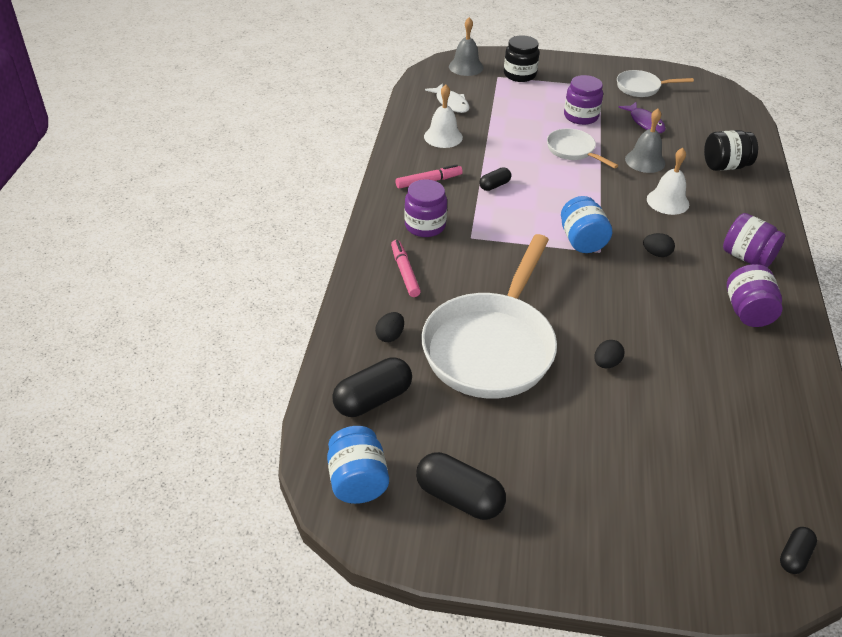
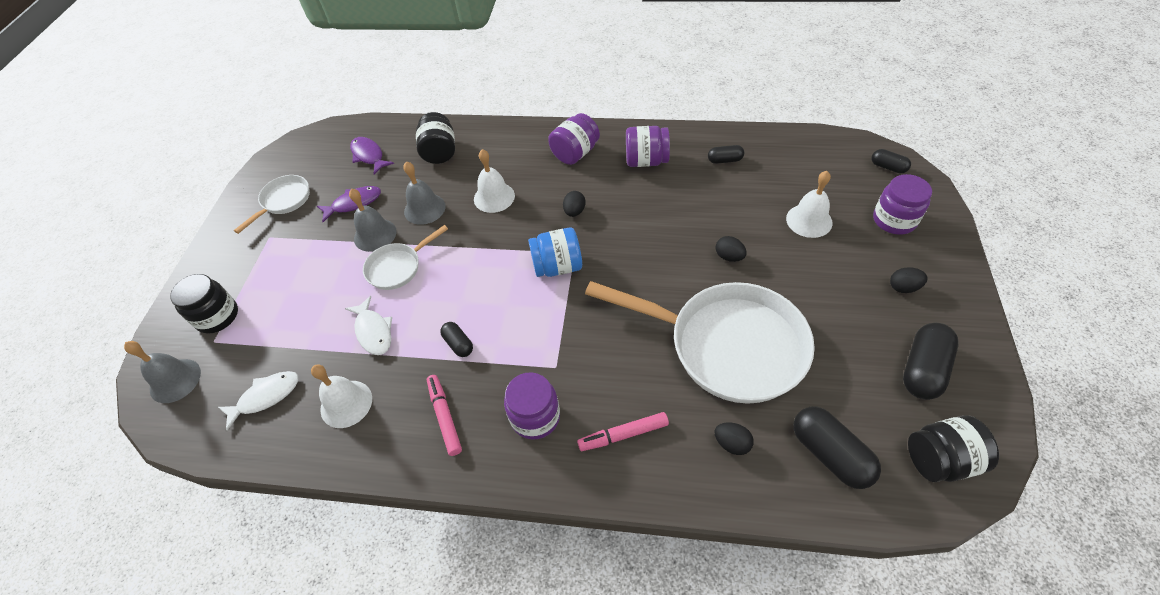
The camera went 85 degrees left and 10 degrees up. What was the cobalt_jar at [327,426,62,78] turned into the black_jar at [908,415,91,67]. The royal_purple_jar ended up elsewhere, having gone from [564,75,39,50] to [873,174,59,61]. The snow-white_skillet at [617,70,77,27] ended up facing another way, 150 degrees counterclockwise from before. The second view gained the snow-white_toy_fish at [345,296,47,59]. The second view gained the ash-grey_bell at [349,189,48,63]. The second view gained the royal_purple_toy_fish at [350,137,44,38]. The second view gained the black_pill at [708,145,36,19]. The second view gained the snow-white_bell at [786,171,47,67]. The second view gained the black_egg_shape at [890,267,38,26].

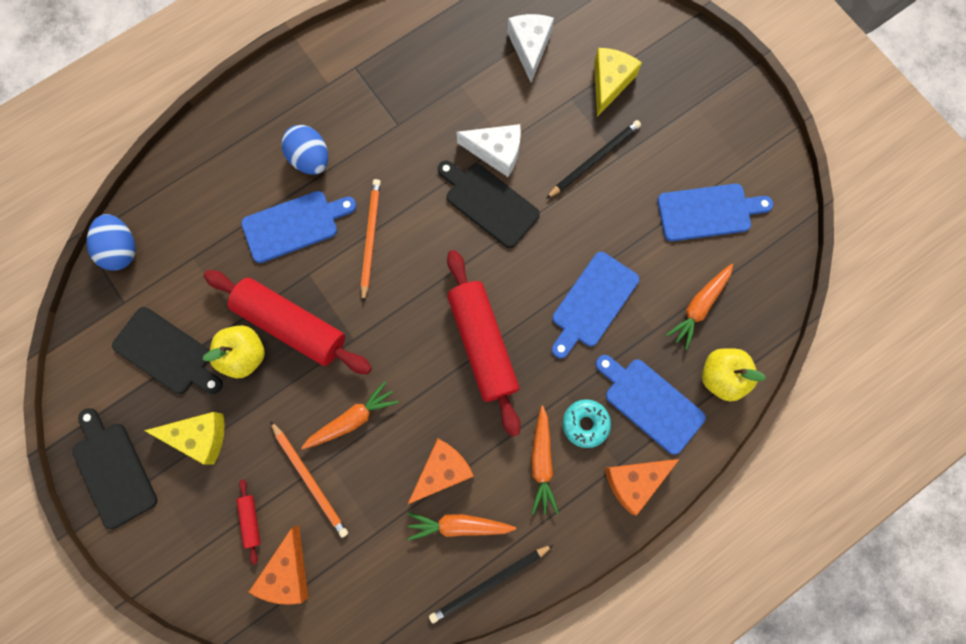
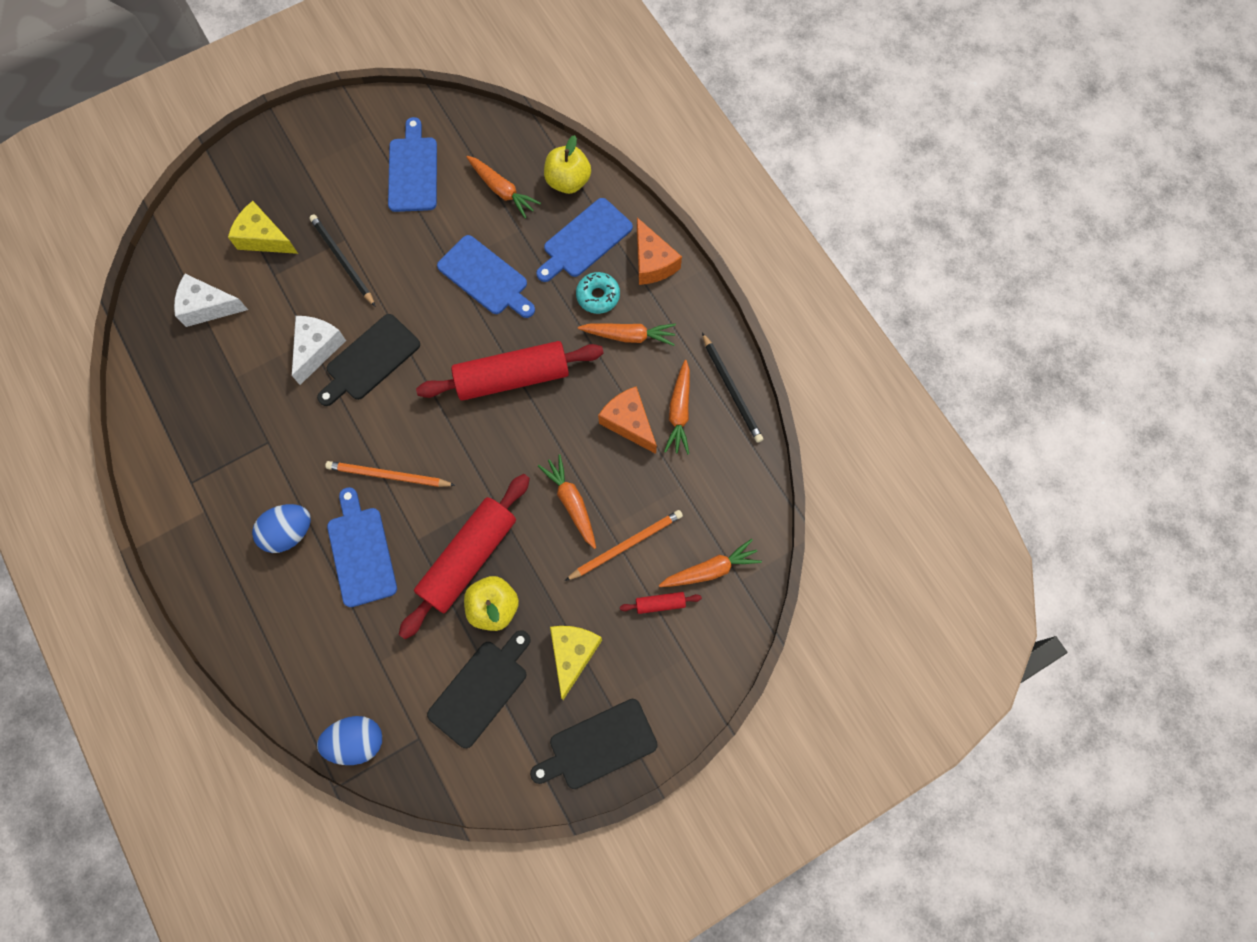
The camera went 85 degrees left and 5 degrees down. Where the orange-coloured_piece_of_cheese stood at [249,525,59,80], the orange-coloured_toy_carrot came to stand at [659,539,103,48].

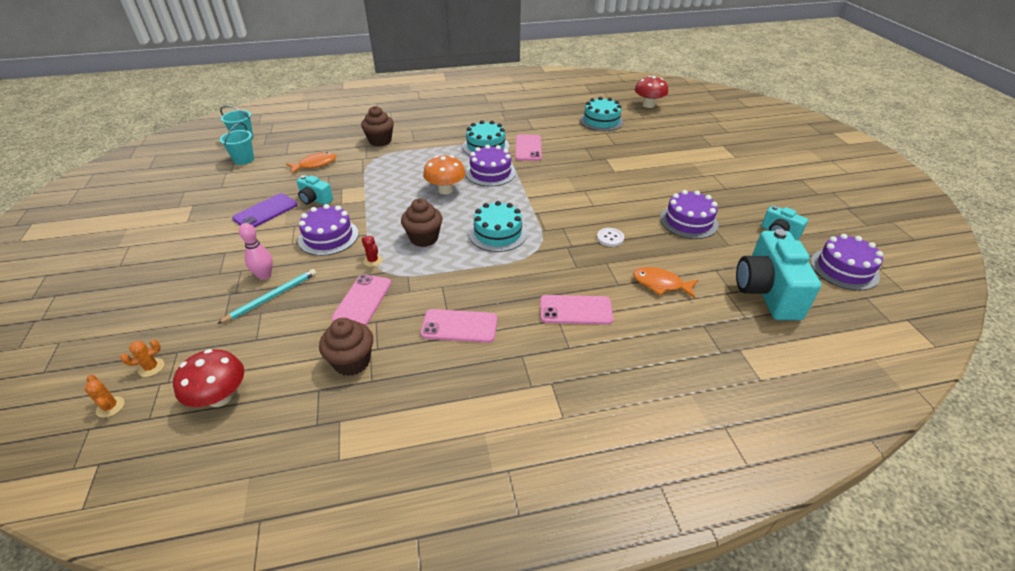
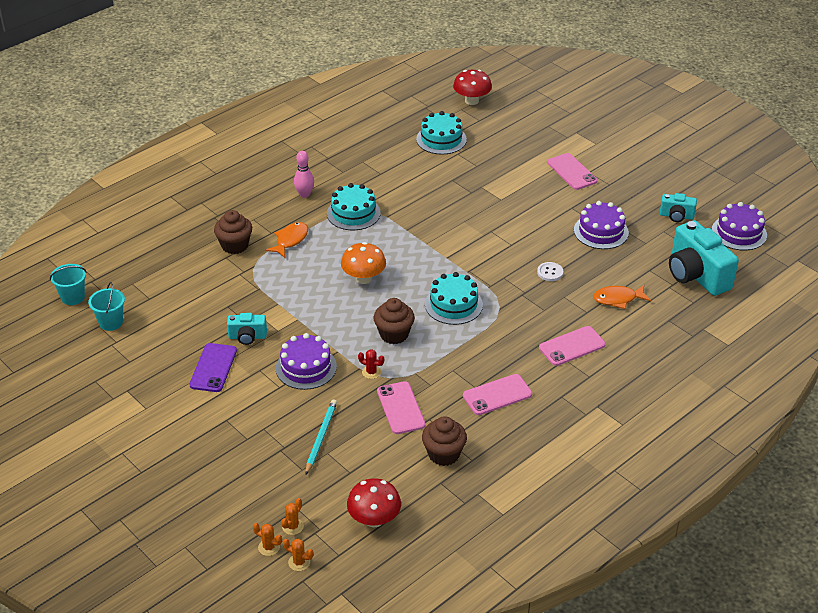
The camera went 30 degrees left and 0 degrees up. The pink_tenpin ended up elsewhere, having gone from [239,223,34,57] to [294,151,20,47]. The orange-coloured_toy_fish ended up elsewhere, having gone from [286,152,50,22] to [266,222,42,36]. The second view lost the royal_purple_cake at [466,145,50,42]. The pink_phone ended up elsewhere, having gone from [515,135,27,26] to [547,153,50,37]. The second view gained the orange-coloured_prickly_plant at [253,523,29,33].

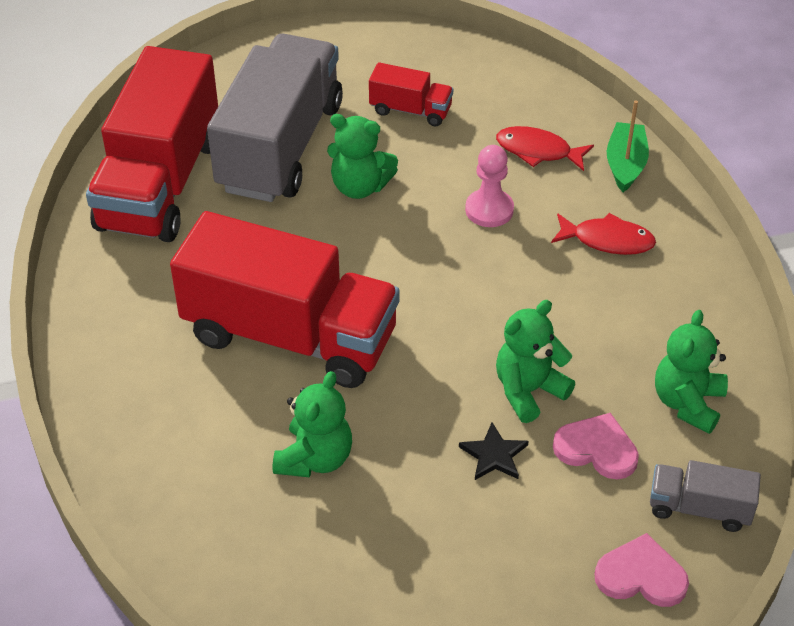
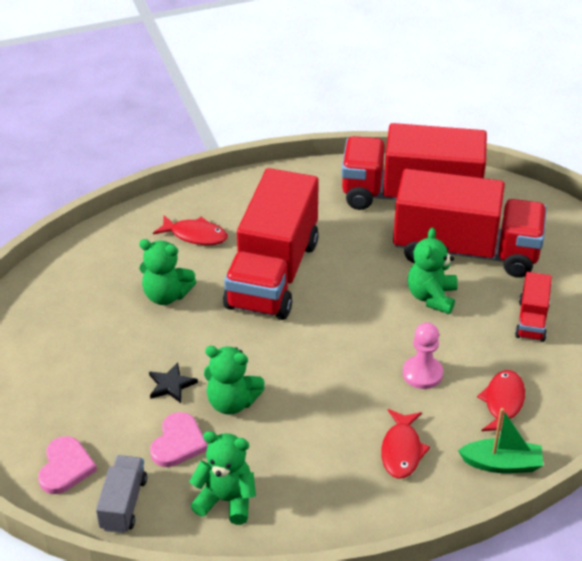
The camera went 85 degrees right and 5 degrees down. What was the ash-grey_toy_truck at [207,34,136,168] turned into the red_toy_truck at [393,169,154,109]. The emerald_teddy at [496,300,79,123] ended up facing another way, 150 degrees clockwise from before. The second view gained the red_toy_fish at [153,215,75,30].

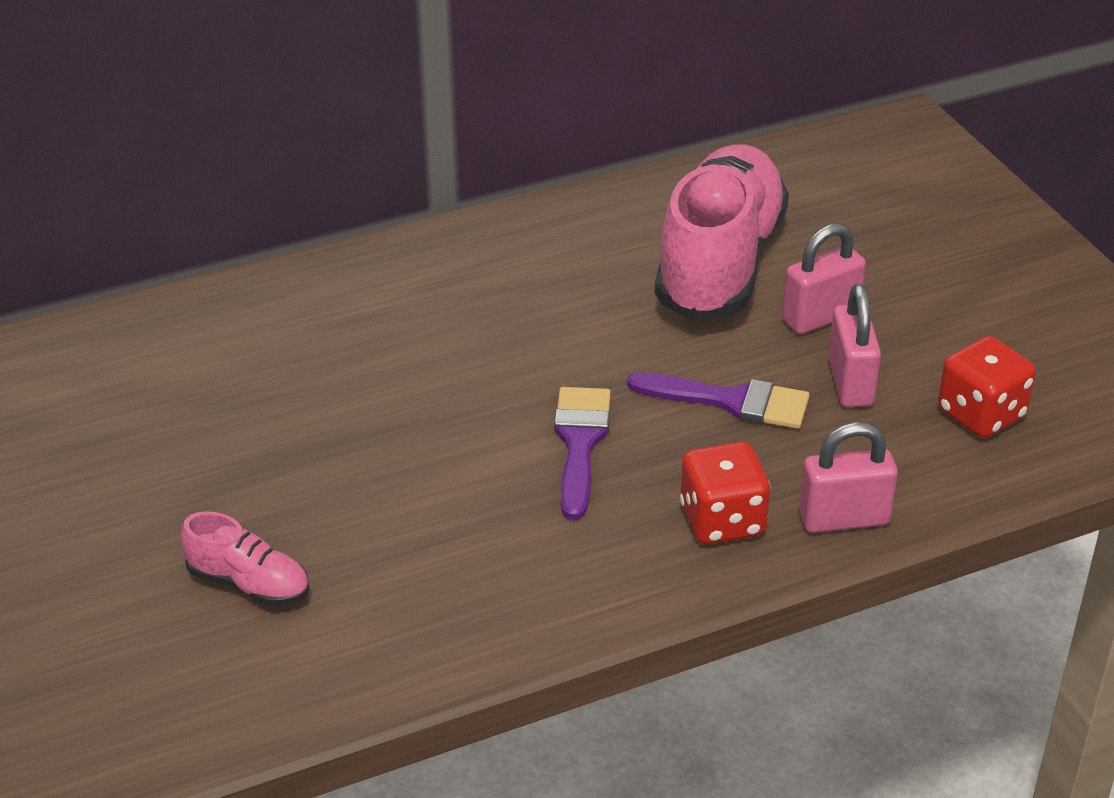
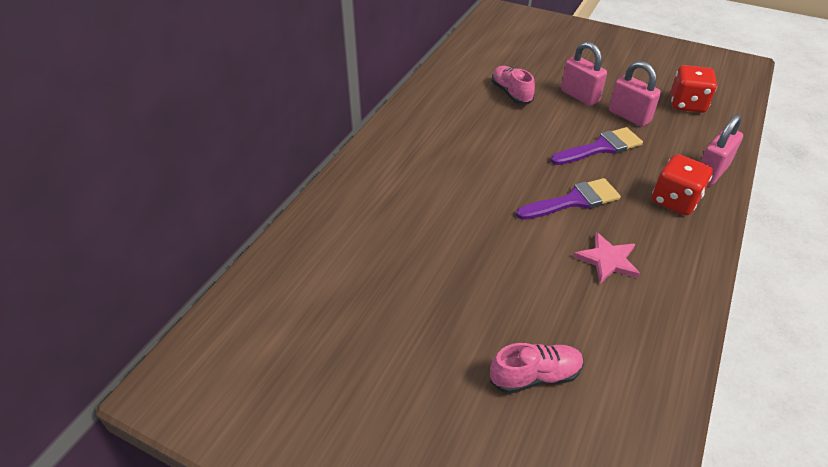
The camera went 40 degrees left and 5 degrees up. The royal_purple_brush at [554,387,57,133] ended up facing another way, 105 degrees clockwise from before. The size of the pink_lace-up_shoe at [655,145,134,176] changed by a factor of 0.44. The pink_lock at [782,223,84,111] ended up facing another way, 60 degrees counterclockwise from before. The second view gained the pink_five-pointed_star at [573,232,67,51].

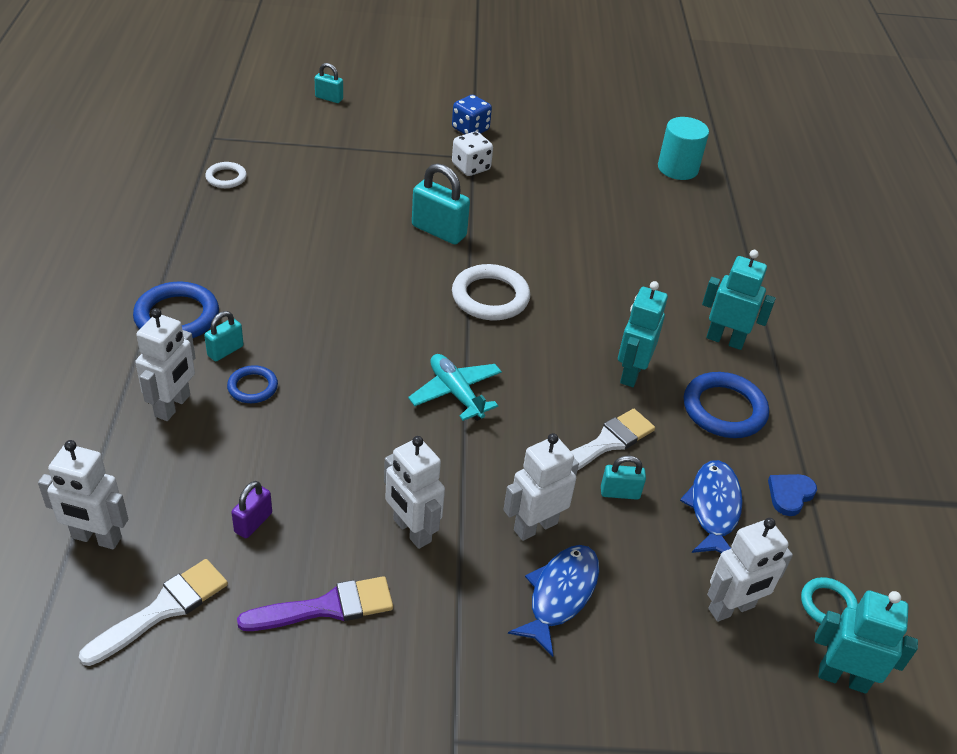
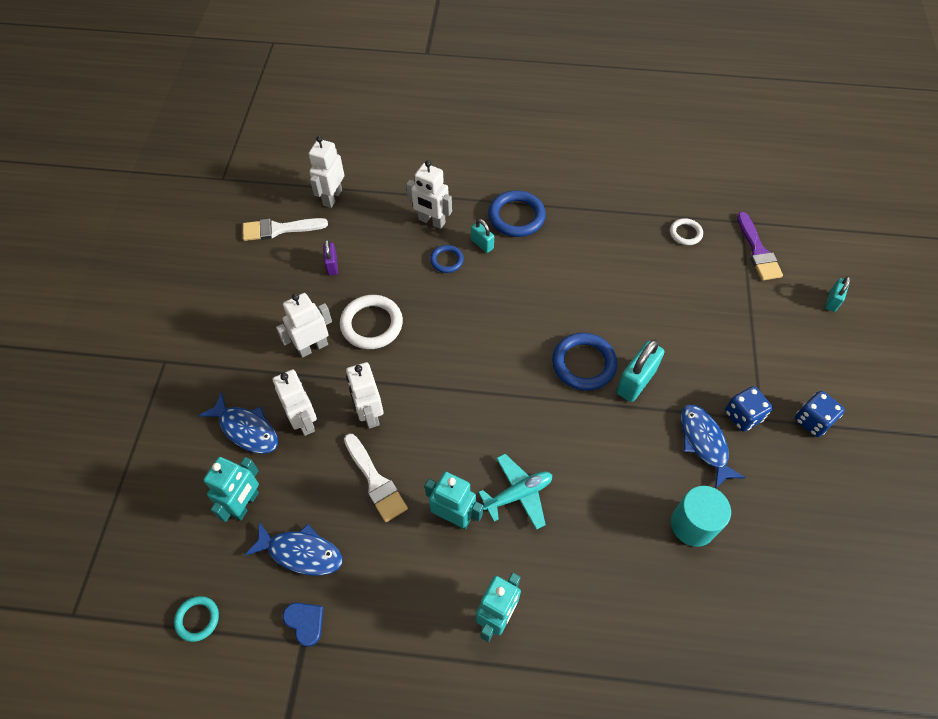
The camera went 100 degrees right and 15 degrees up. The snow-white_brush at [79,559,149,107] ended up facing another way, 120 degrees clockwise from before. The royal_purple_lock at [231,481,41,57] ended up facing another way, 45 degrees clockwise from before. The royal_purple_brush ended up elsewhere, having gone from [237,576,156,55] to [737,212,46,68]. The turquoise_toy_plane ended up elsewhere, having gone from [408,354,94,67] to [478,454,74,76]. What was the snow-white_game_die at [452,132,41,44] turned into the cobalt_game_die at [725,386,48,46]. The snow-white_hoop ended up elsewhere, having gone from [452,264,78,56] to [340,295,63,54]. The second view lost the turquoise_lock at [601,456,45,44]. The turquoise_cylinder_shape ended up elsewhere, having gone from [658,117,51,63] to [671,486,60,61]. The cobalt_hoop ended up elsewhere, having gone from [684,372,85,66] to [552,333,65,58]. The snow-white_robot ended up elsewhere, having gone from [707,518,86,104] to [346,362,38,66]. The turquoise_robot ended up elsewhere, having gone from [814,590,104,104] to [203,457,56,65]. The second view gained the cobalt_toy_fish at [681,404,65,85].

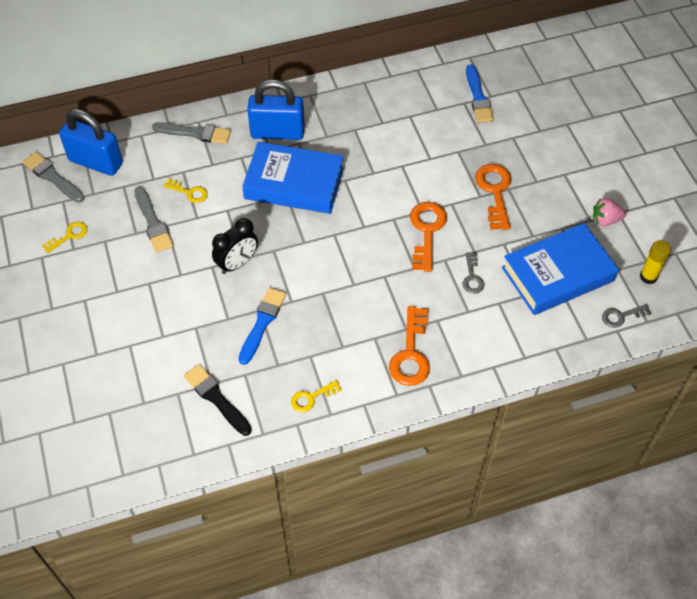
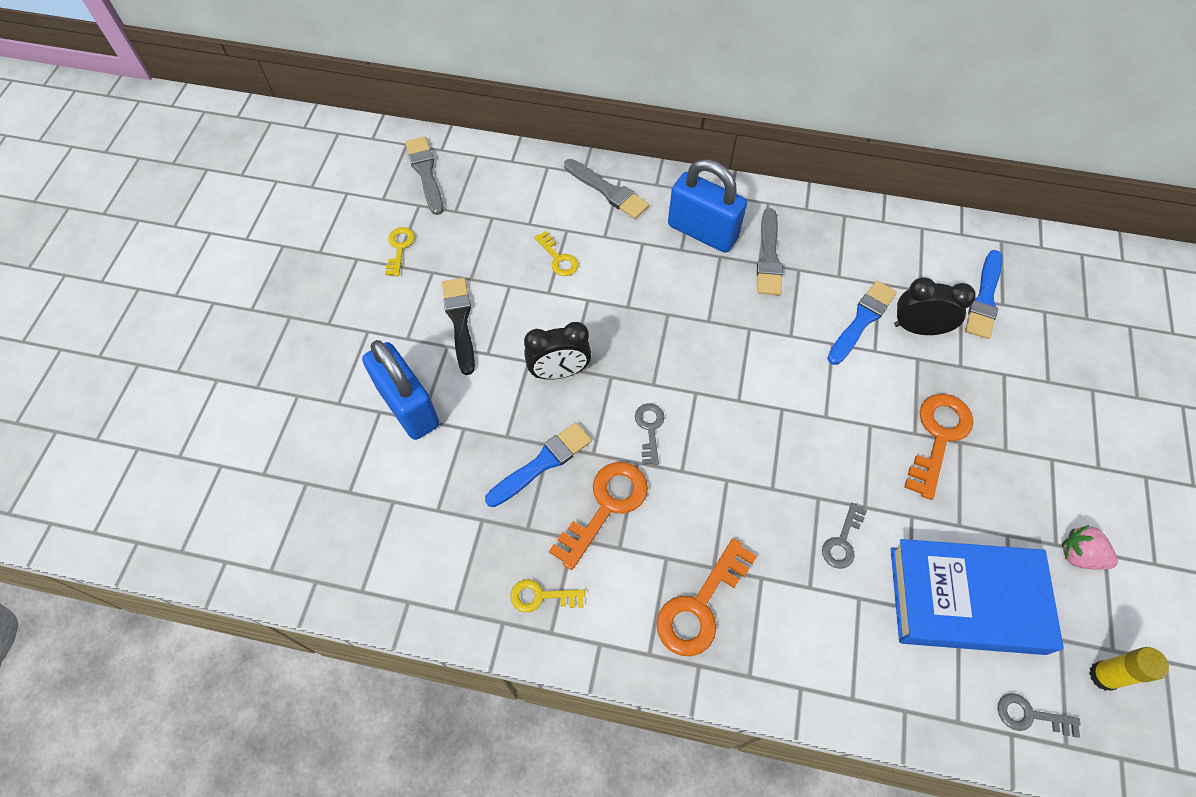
The camera went 30 degrees right and 5 degrees up. The bright_yellow_door_key at [42,222,46,31] ended up facing another way, 75 degrees counterclockwise from before. The cobalt_lock ended up elsewhere, having gone from [59,109,64,67] to [362,340,77,100]. The ash-grey_brush ended up elsewhere, having gone from [134,187,39,66] to [757,208,26,87]. The black_brush ended up elsewhere, having gone from [184,364,68,72] to [442,278,33,97]. The second view lost the cobalt_book at [242,142,102,72]. The orange-coloured_door_key ended up elsewhere, having gone from [410,202,37,70] to [549,462,99,108]. The second view gained the ash-grey_door_key at [635,403,29,62]. The second view gained the cobalt_brush at [827,281,70,84]. The second view gained the black_alarm_clock at [894,277,82,58].

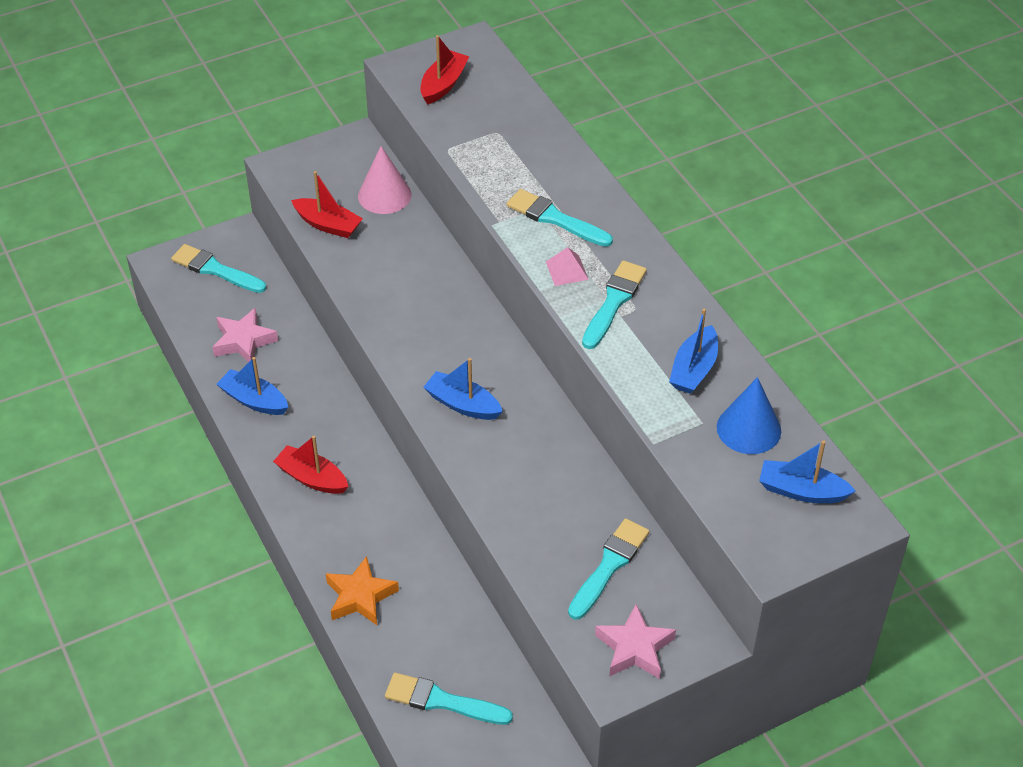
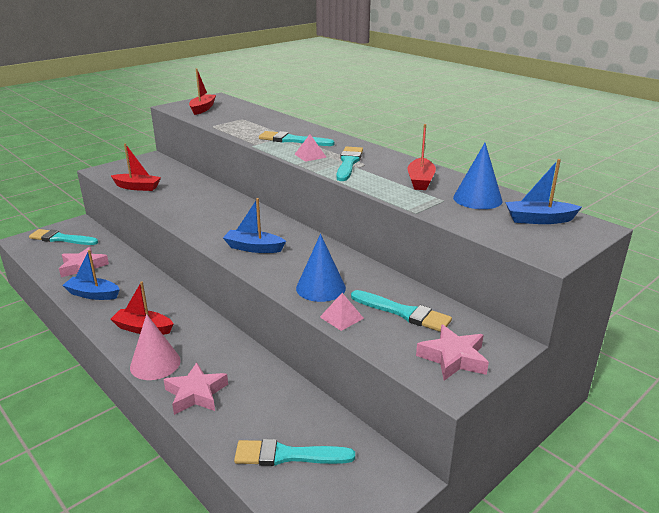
The camera went 15 degrees left and 20 degrees down. What was the orange-coloured_five-pointed_star at [326,556,73,69] turned into the pink_five-pointed_star at [163,362,65,53]. The pink_solid_cone ended up elsewhere, having gone from [358,146,53,68] to [130,314,51,66]. The turquoise_brush at [568,518,81,102] ended up facing another way, 105 degrees clockwise from before. What was the cobalt_sailboat at [669,309,49,85] turned into the red_sailboat at [408,124,28,66]. The second view gained the cobalt_solid_cone at [296,234,50,68]. The second view gained the pink_pyramid at [320,293,44,38].

